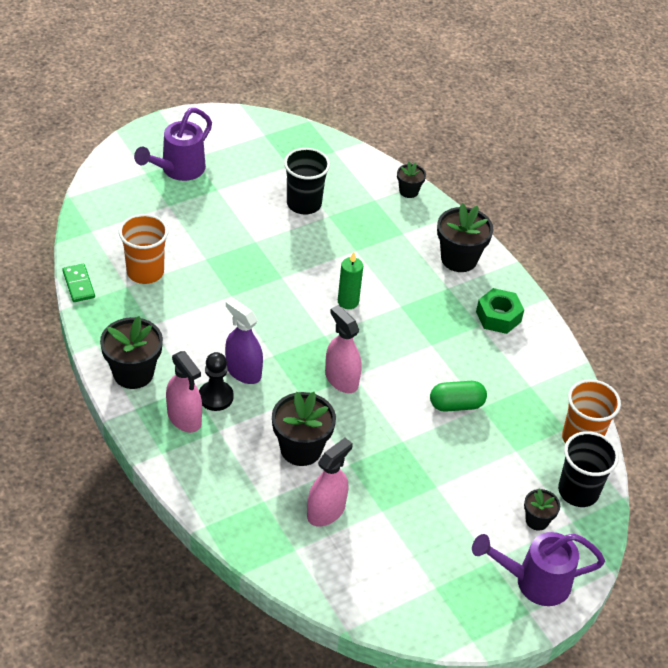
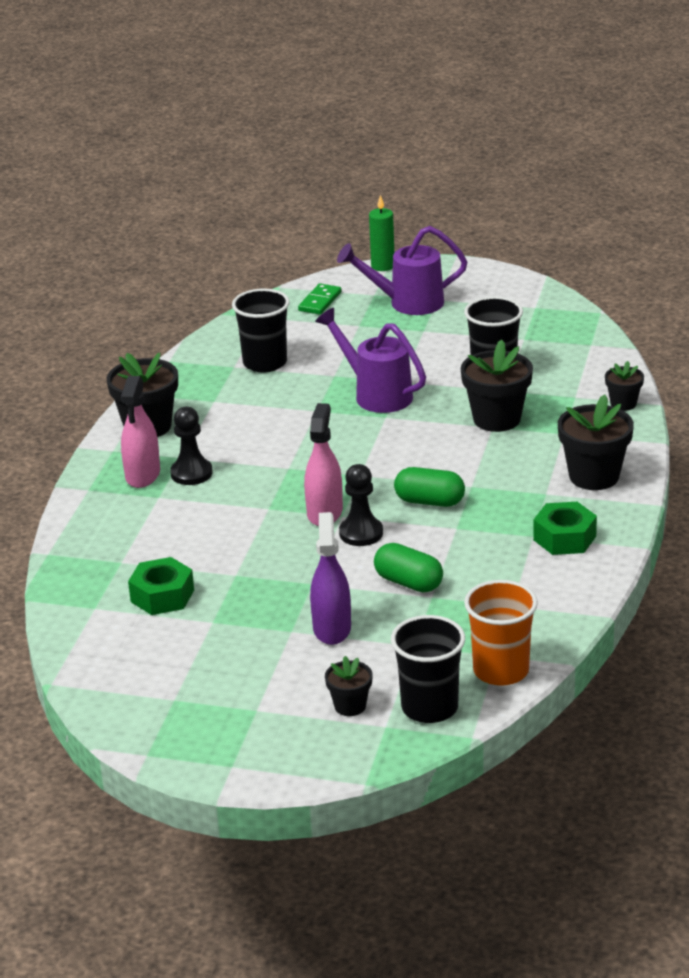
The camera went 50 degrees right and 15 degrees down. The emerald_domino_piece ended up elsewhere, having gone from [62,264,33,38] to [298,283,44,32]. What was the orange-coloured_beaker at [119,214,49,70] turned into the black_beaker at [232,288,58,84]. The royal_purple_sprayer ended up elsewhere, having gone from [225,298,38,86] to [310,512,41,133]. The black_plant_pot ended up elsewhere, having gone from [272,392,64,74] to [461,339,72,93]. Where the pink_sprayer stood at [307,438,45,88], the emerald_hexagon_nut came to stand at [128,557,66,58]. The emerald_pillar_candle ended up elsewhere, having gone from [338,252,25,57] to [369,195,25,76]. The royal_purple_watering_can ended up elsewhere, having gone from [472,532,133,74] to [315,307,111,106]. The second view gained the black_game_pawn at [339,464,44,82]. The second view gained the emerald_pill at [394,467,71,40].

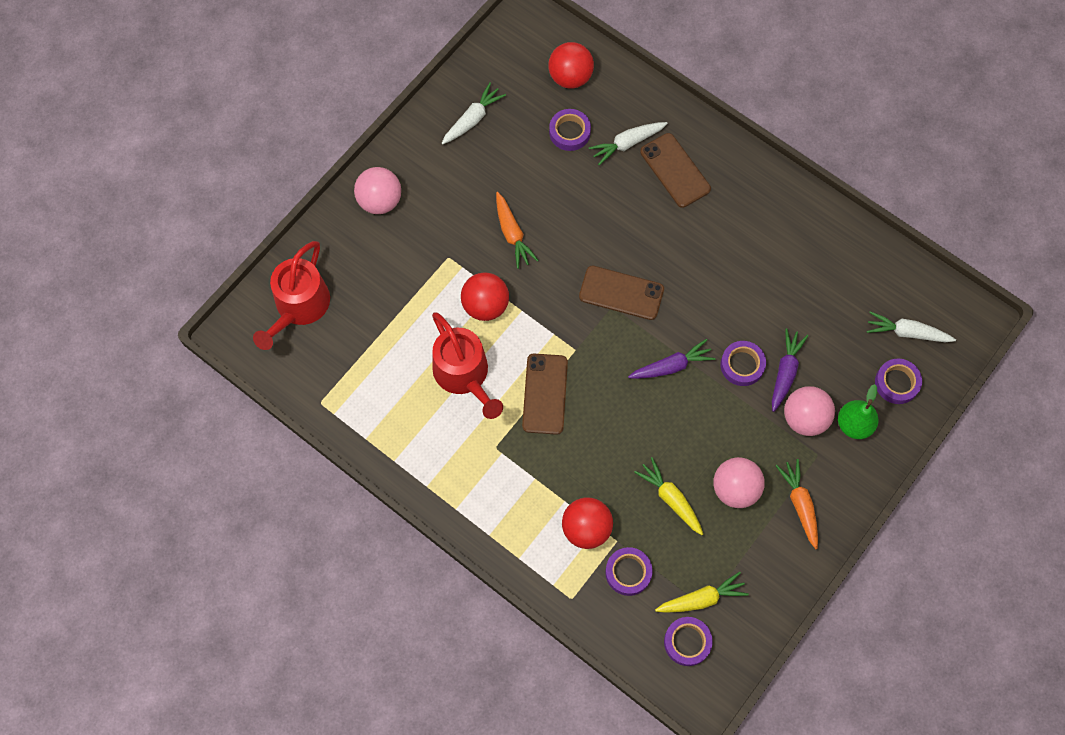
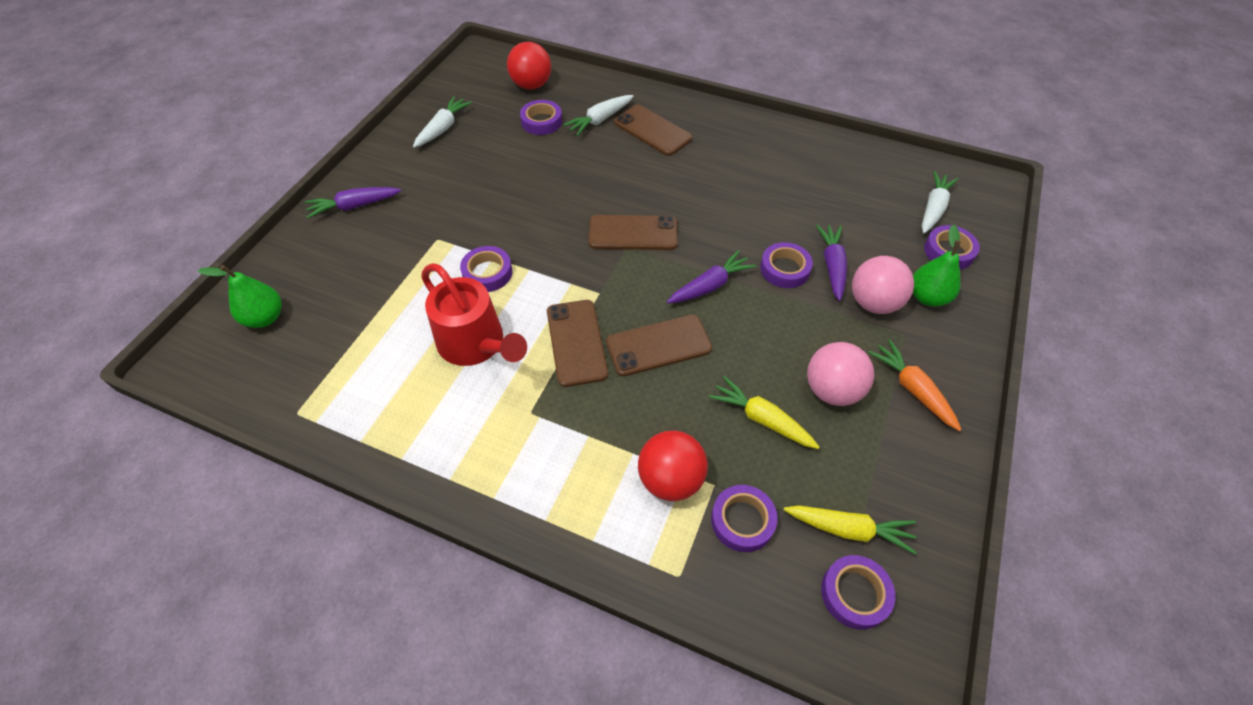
The camera went 15 degrees left and 15 degrees down. Where the red_watering_can stood at [253,241,77,109], the emerald_toy_pear came to stand at [198,265,84,63]. Where the pink_sphere stood at [354,167,47,47], the royal_purple_toy_carrot came to stand at [305,187,96,31]. Where the red_sphere stood at [461,272,48,49], the royal_purple_sticky_tape came to stand at [460,246,52,46]. The second view lost the orange-coloured_toy_carrot at [496,192,43,77]. The bright_yellow_toy_carrot at [655,572,94,41] ended up facing another way, 45 degrees clockwise from before. The snow-white_toy_carrot at [867,311,89,31] ended up facing another way, 120 degrees clockwise from before. The second view gained the russet_phone at [606,314,106,63].

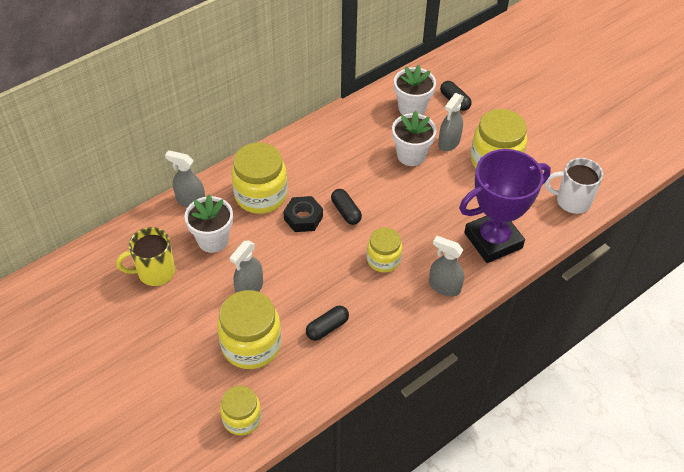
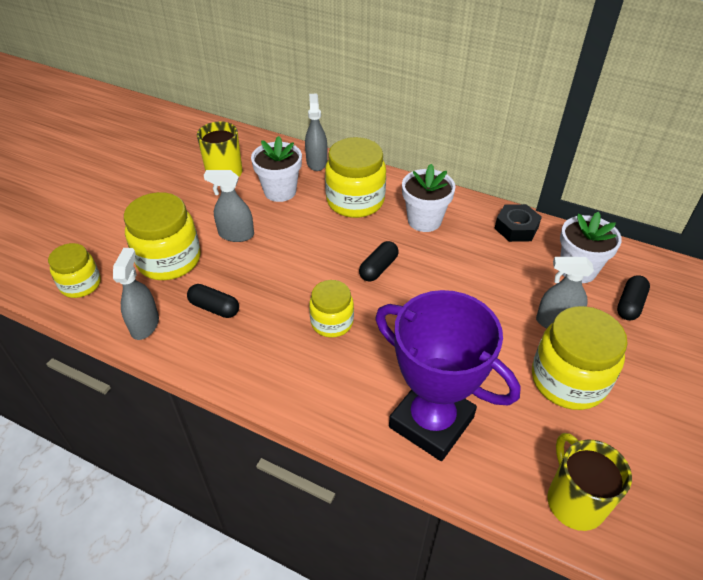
The camera went 65 degrees right and 5 degrees down. The black_hexagon_nut ended up elsewhere, having gone from [283,196,40,36] to [494,204,48,38]. The snow-white_plant_pot ended up elsewhere, having gone from [392,111,44,55] to [402,164,54,68]. The ash-grey_sprayer ended up elsewhere, having gone from [429,236,35,60] to [113,248,46,92]. What was the snow-white_tea_mug at [545,158,58,56] turned into the bright_yellow_tea_mug at [547,433,85,98].

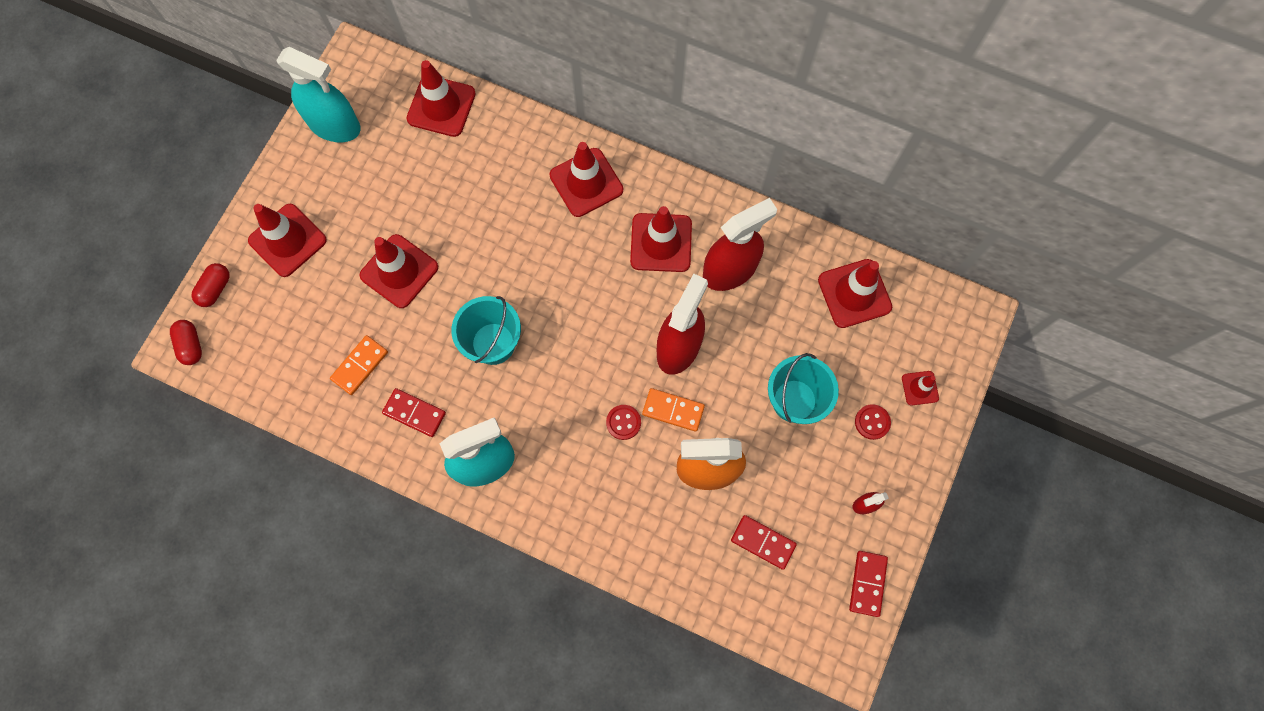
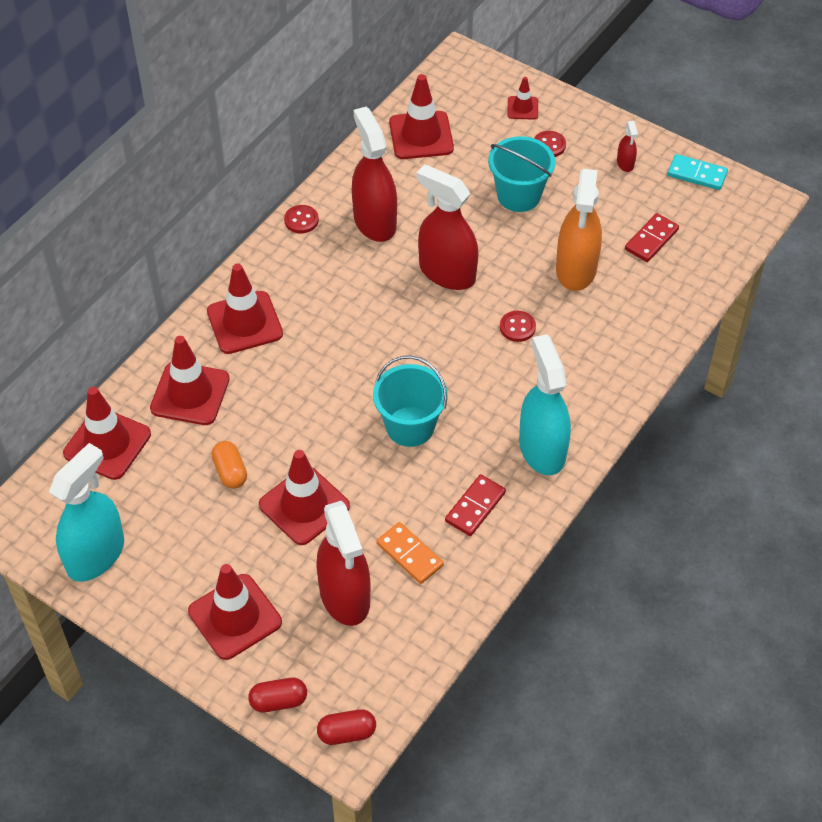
The camera went 80 degrees left and 20 degrees down. The red_pill at [192,263,38,44] ended up facing another way, 45 degrees counterclockwise from before. The red_traffic_cone ended up elsewhere, having gone from [630,206,62,66] to [150,336,80,89]. The second view lost the orange-coloured_domino_piece at [642,388,63,44]. What was the red_domino_piece at [849,551,39,66] turned into the turquoise_domino_piece at [667,154,61,36]. The second view gained the orange-coloured_pill at [212,441,35,48]. The second view gained the red_sewing_button at [284,205,35,28]. The second view gained the red_sprayer at [316,501,55,125].

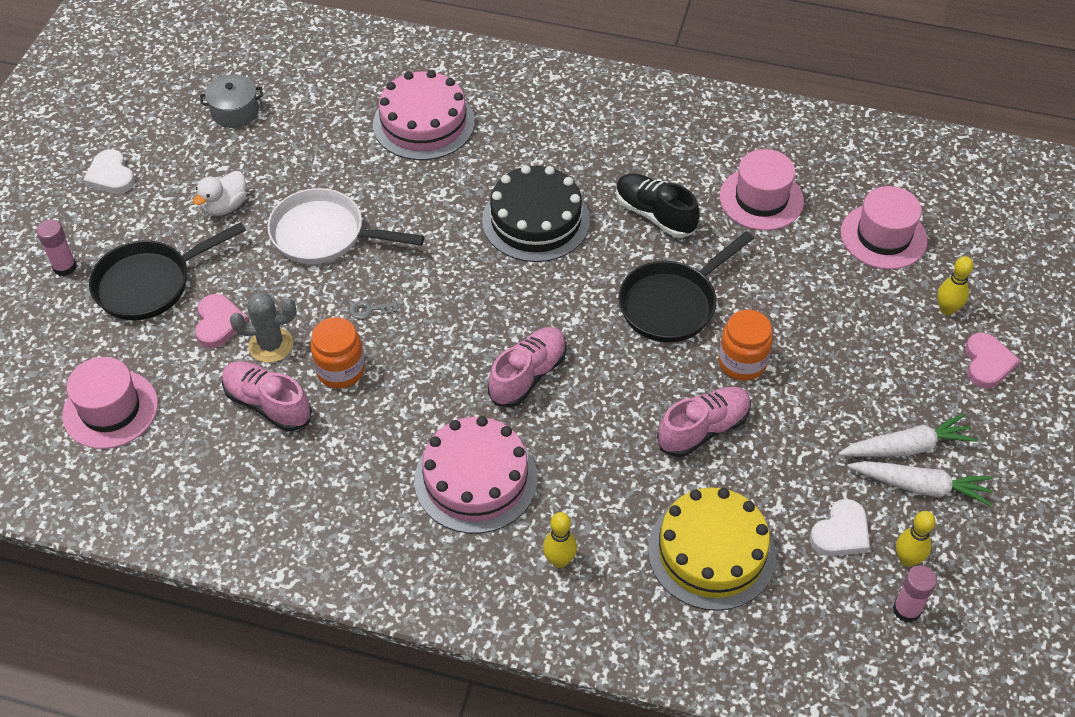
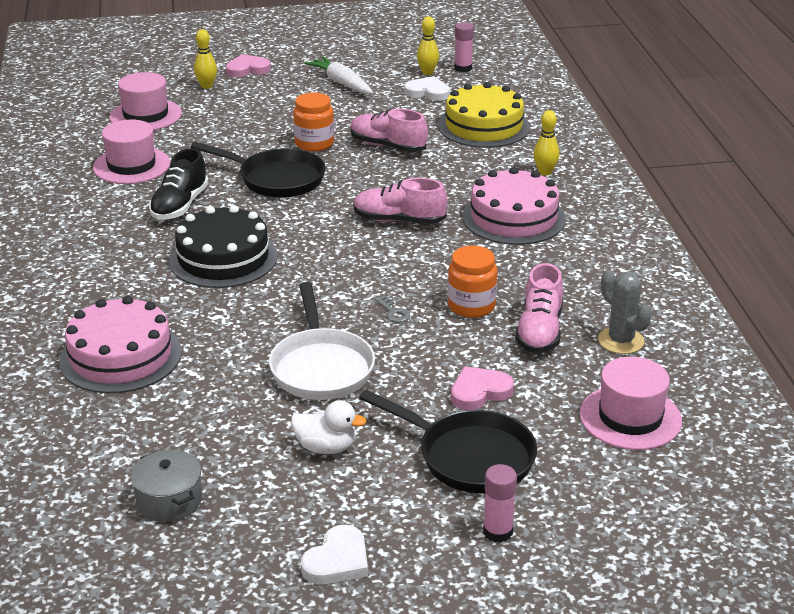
The camera went 115 degrees left and 20 degrees down. The ash-grey_prickly_plant ended up elsewhere, having gone from [230,292,66,71] to [598,270,54,84]. The second view lost the snow-white_toy_carrot at [847,461,146,45].

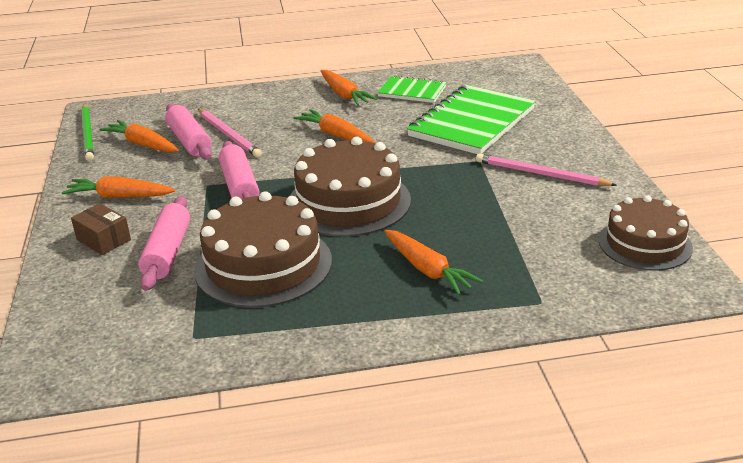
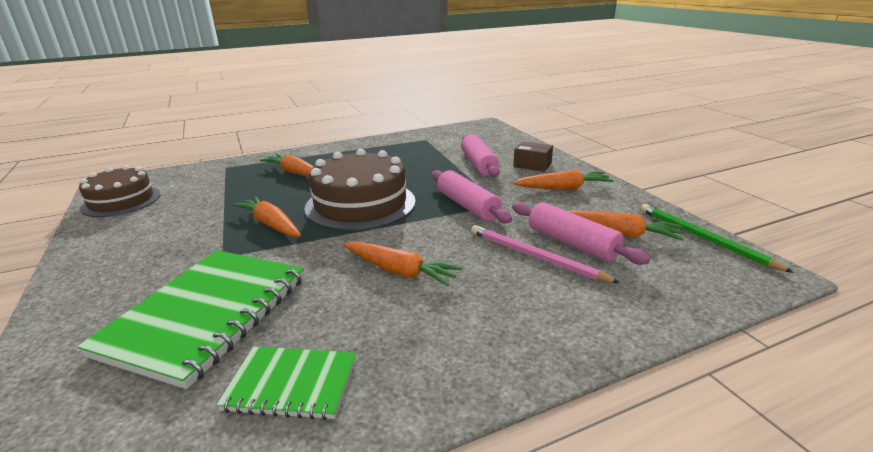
The camera went 165 degrees right and 5 degrees down. The second view lost the russet_cake at [194,191,138,117]. The orange-coloured_toy_carrot ended up elsewhere, having gone from [320,70,57,36] to [232,196,69,41]. The second view lost the pink_pencil at [476,153,141,33].

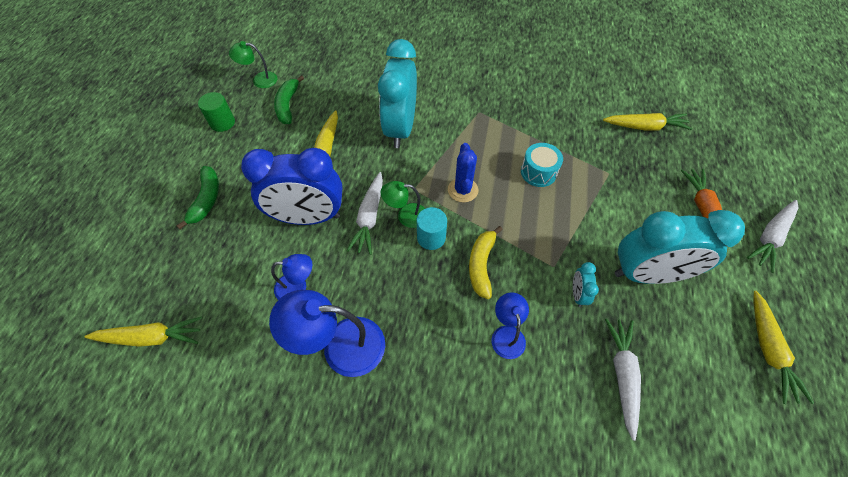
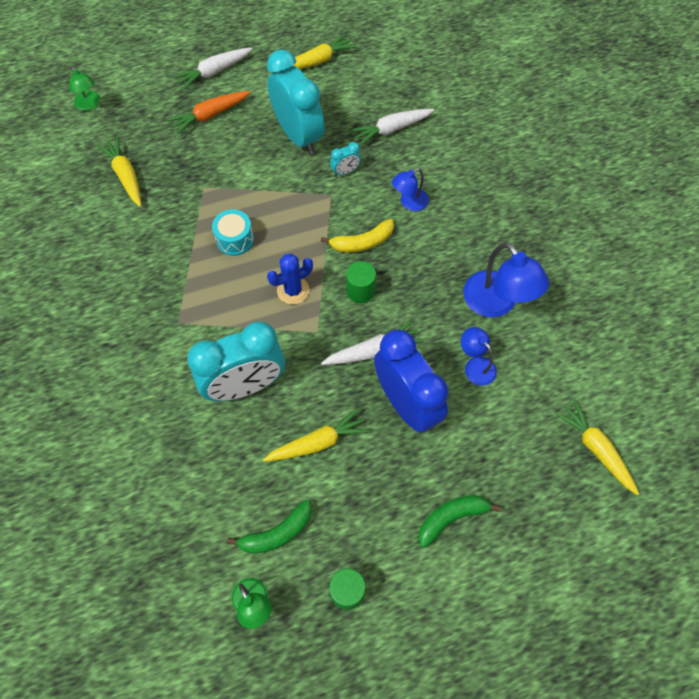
The camera went 120 degrees left and 5 degrees up. The emerald_desk_lamp ended up elsewhere, having gone from [381,181,44,47] to [69,66,31,45]. What was the turquoise_cylinder_shape at [417,207,30,43] turned into the emerald_cylinder_shape at [346,261,30,42]. The snow-white_toy_carrot at [747,200,52,73] ended up facing another way, 135 degrees clockwise from before.

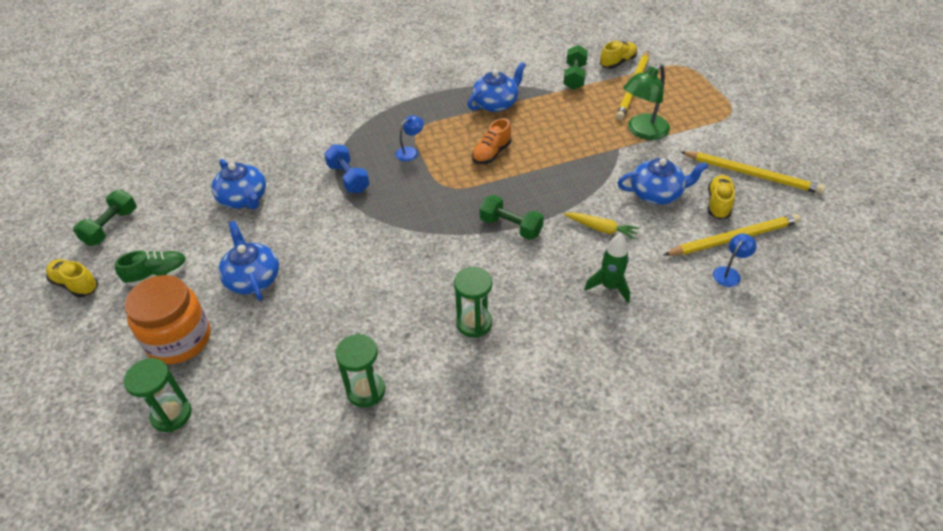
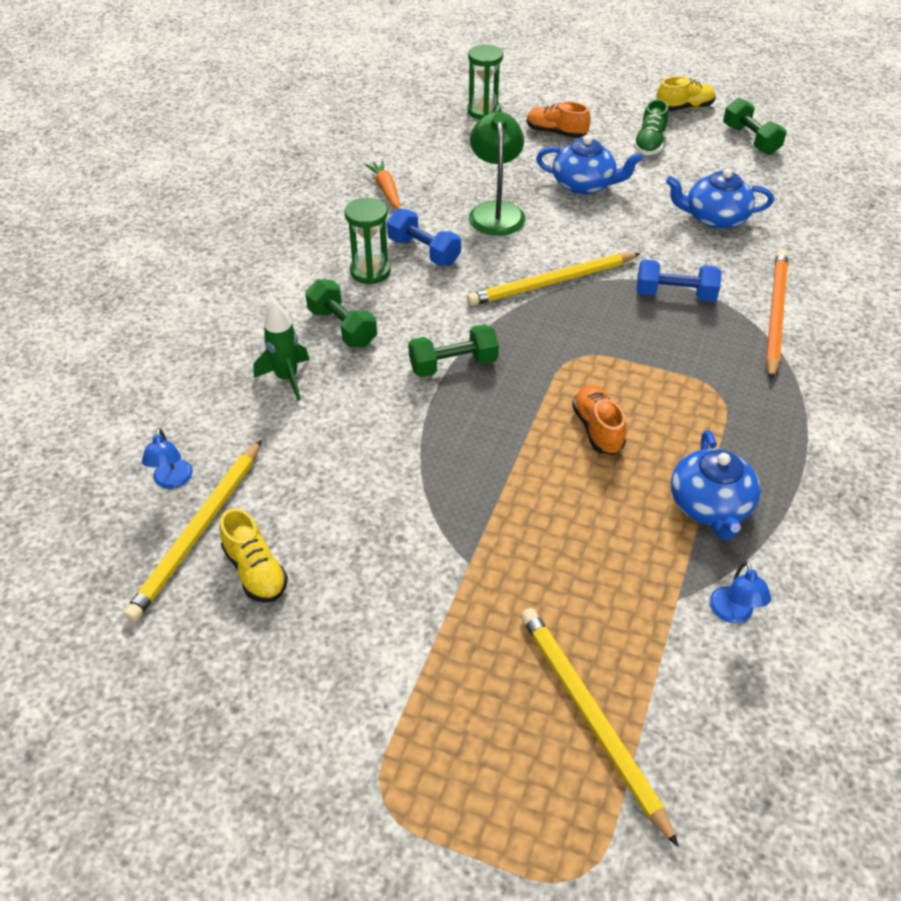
The camera went 130 degrees right and 0 degrees up. Where the orange-coloured_jar stood at [124,275,87,89], the orange-coloured_lace-up_shoe came to stand at [527,101,64,37]. Where the emerald_hourglass stood at [335,334,50,74], the orange-coloured_toy_carrot came to stand at [364,160,36,49]. The cobalt_desk_lamp ended up elsewhere, having gone from [395,115,29,46] to [710,561,61,62]. The emerald_free_weight ended up elsewhere, having gone from [563,45,25,45] to [305,279,72,68]. The second view lost the bright_yellow_toy_carrot at [564,212,75,28]. The second view lost the bright_yellow_lace-up_shoe at [600,41,37,28]. The second view lost the cobalt_teapot at [617,158,91,46]. The emerald_desk_lamp ended up elsewhere, having gone from [623,64,47,76] to [469,112,56,124]. The bright_yellow_pencil ended up elsewhere, having gone from [680,151,145,43] to [467,253,174,53]. The second view gained the cobalt_free_weight at [387,209,74,57]. The second view gained the orange-coloured_pencil at [766,250,22,130].

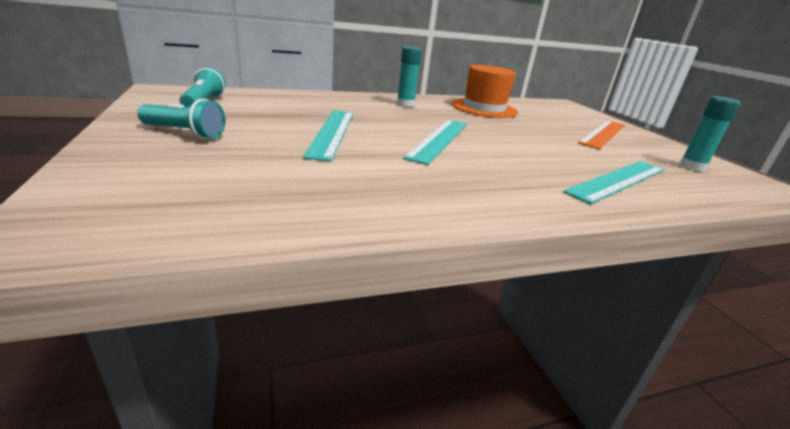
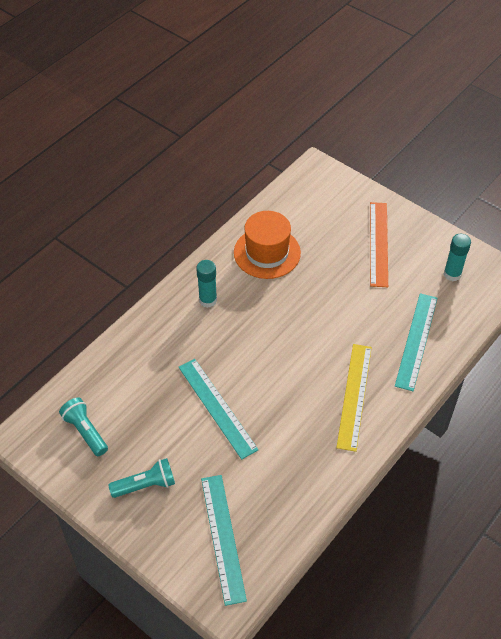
The camera went 30 degrees left and 25 degrees up. The turquoise_ruler ended up elsewhere, having gone from [403,120,64,45] to [201,475,46,131]. The second view gained the bright_yellow_ruler at [336,344,36,108].

